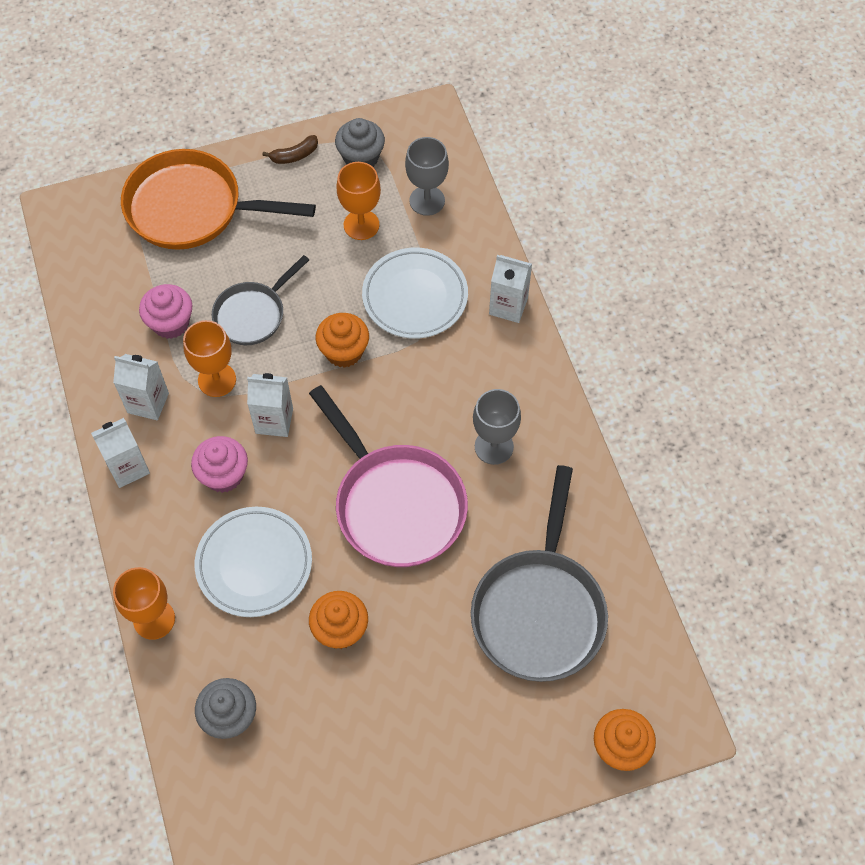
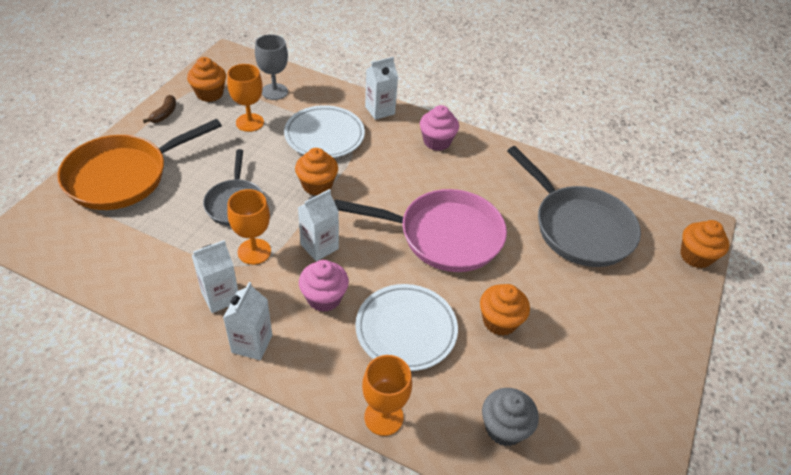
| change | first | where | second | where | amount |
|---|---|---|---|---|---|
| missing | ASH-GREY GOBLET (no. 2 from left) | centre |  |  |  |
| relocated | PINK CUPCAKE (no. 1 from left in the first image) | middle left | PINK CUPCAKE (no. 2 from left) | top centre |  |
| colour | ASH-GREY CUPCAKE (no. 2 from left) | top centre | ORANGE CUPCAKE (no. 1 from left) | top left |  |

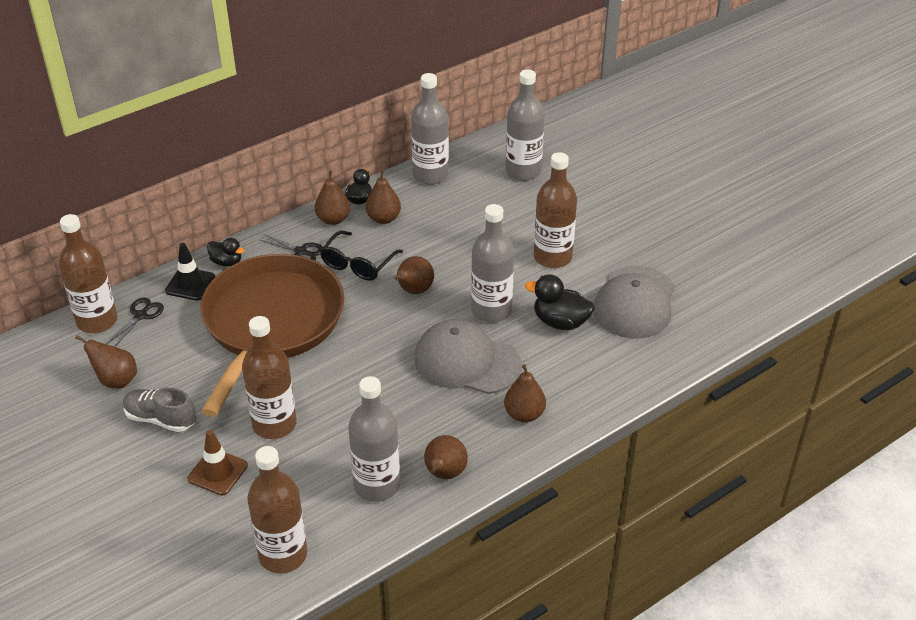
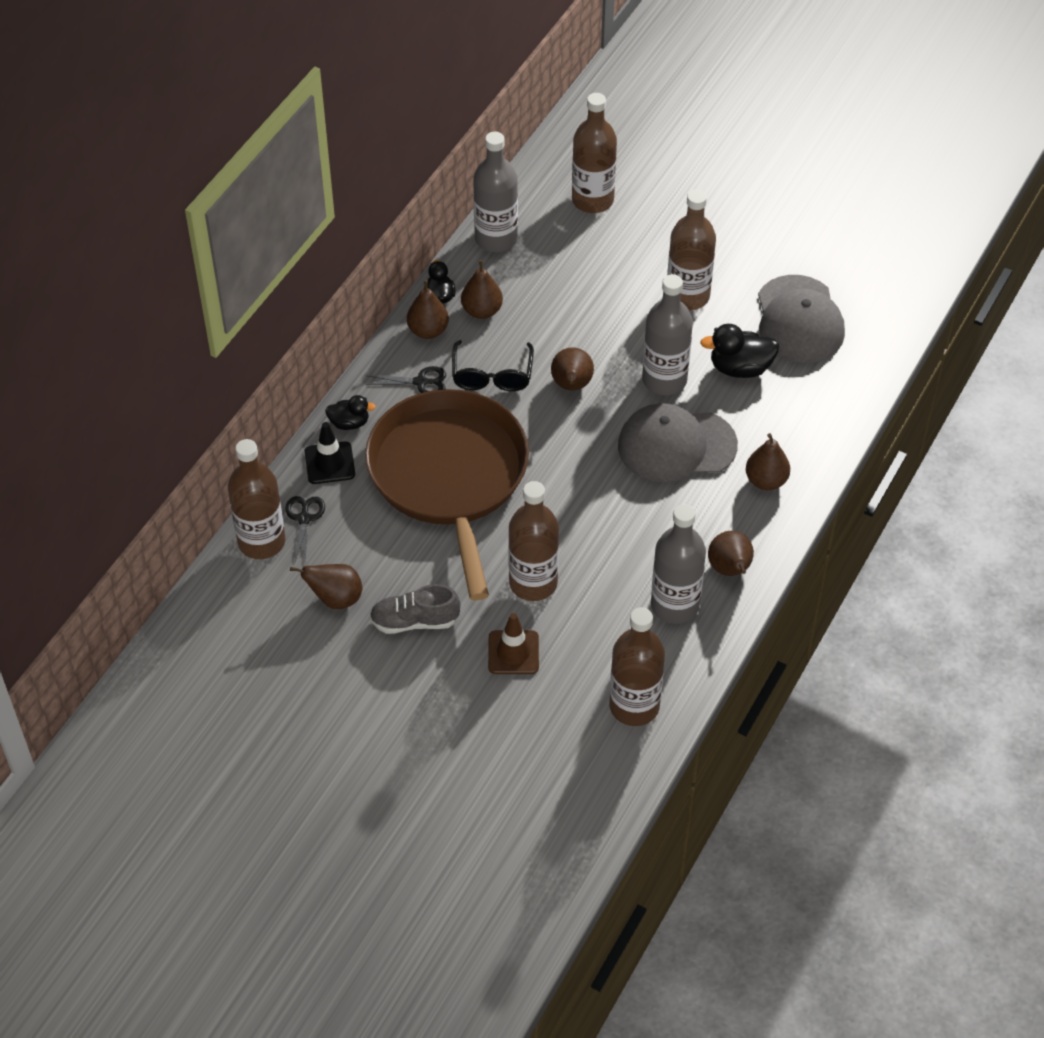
| change | first | where | second | where | amount |
|---|---|---|---|---|---|
| colour | ASH-GREY DRINK BOTTLE (no. 4 from left) | top centre | DARK BROWN DRINK BOTTLE (no. 3 from left) | top centre |  |

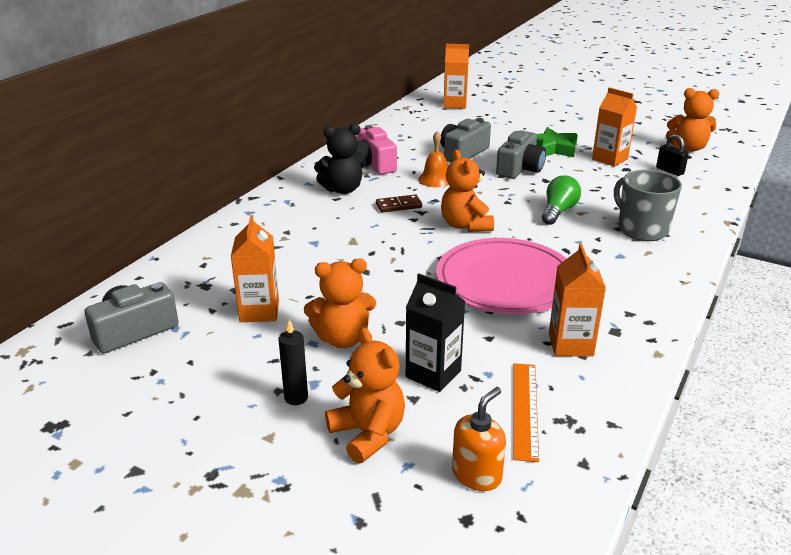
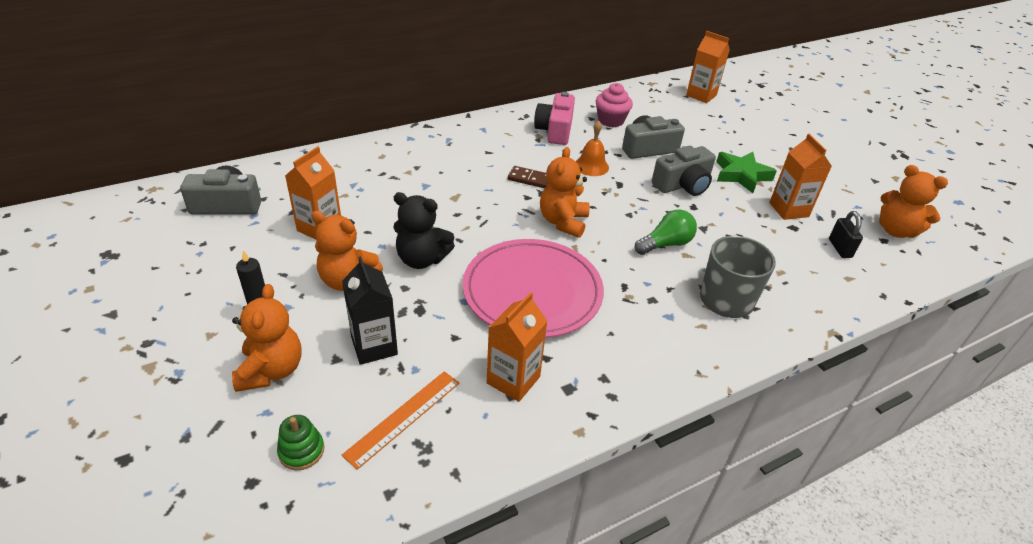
| change | first | where | second | where | amount |
|---|---|---|---|---|---|
| appeared |  |  | PINK CUPCAKE | top centre |  |
| relocated | EBONY TEDDY BEAR | top centre |  | centre |  |
| exchanged | ORANGE SOAP PUMP | bottom centre | LEAF-GREEN STACKING TOY | bottom left |  |

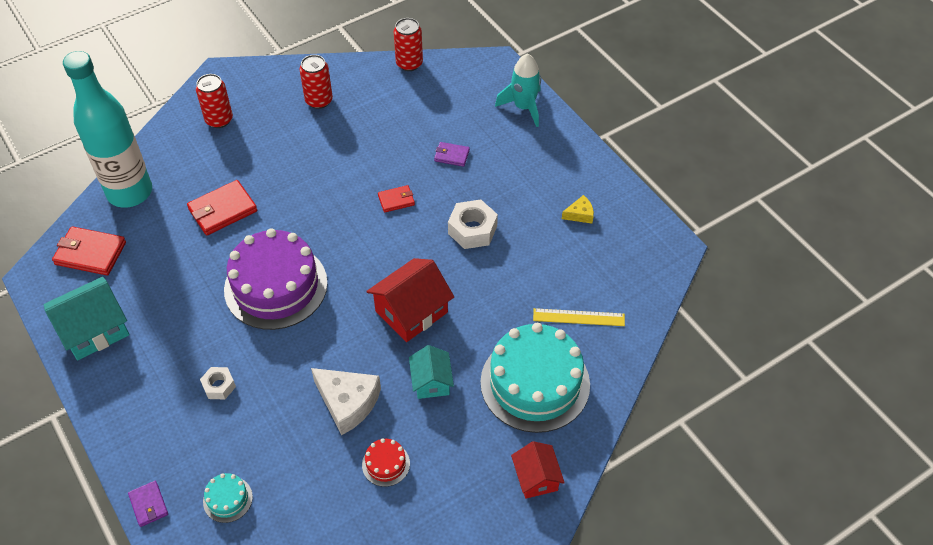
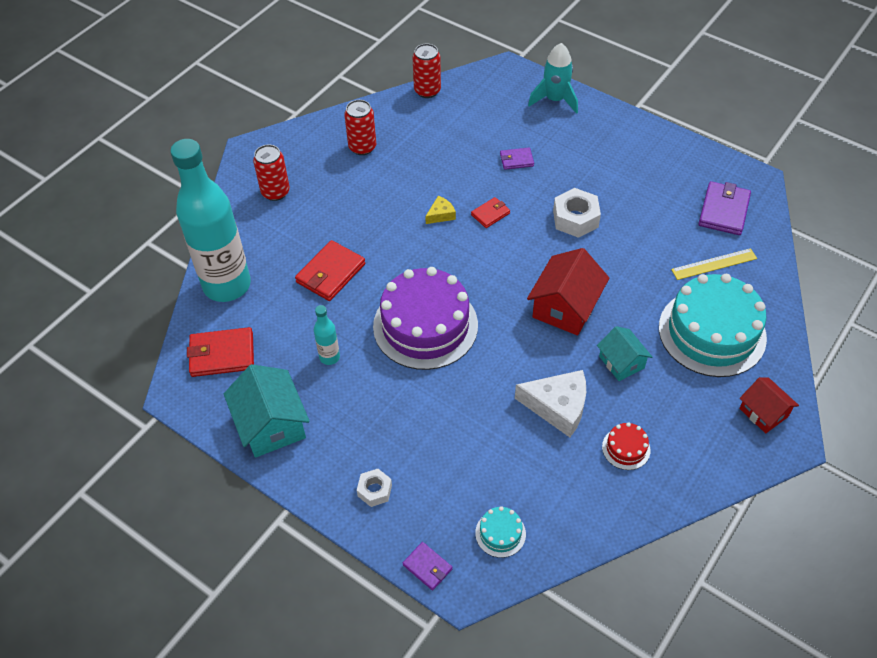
| change | first | where | second | where | amount |
|---|---|---|---|---|---|
| appeared |  |  | TURQUOISE DRINK BOTTLE (no. 2 from left) | centre |  |
| appeared |  |  | VIOLET WALLET (no. 3 from left) | top right |  |
| relocated | SNOW-WHITE HEX NUT (no. 1 from left) | bottom left |  | bottom centre |  |
| relocated | BRIGHT YELLOW CHEESE | centre |  | top centre |  |
| spun | TURQUOISE TOY HOUSE (no. 1 from left) | middle left |  | middle left | 60 degrees counterclockwise |

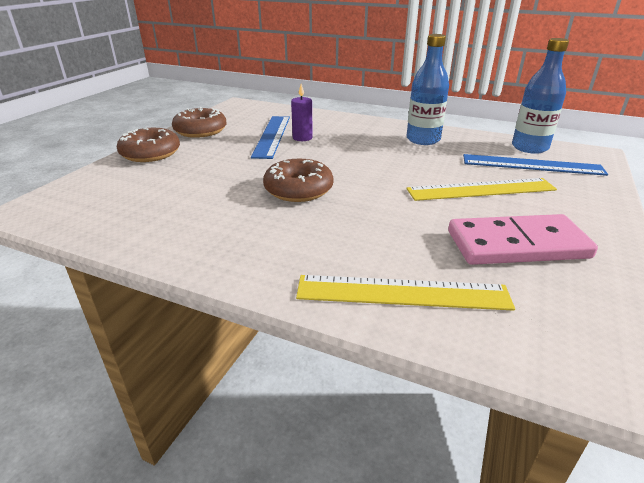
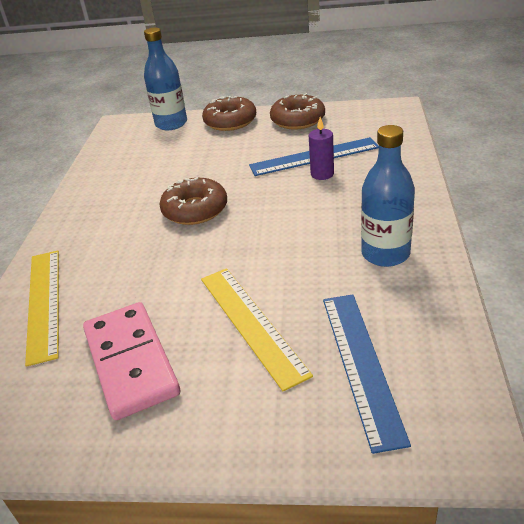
| change | first | where | second | where | amount |
|---|---|---|---|---|---|
| relocated | ROYAL BLUE DRINK BOTTLE (no. 2 from left in the first image) | top right | ROYAL BLUE DRINK BOTTLE (no. 1 from left) | top left |  |

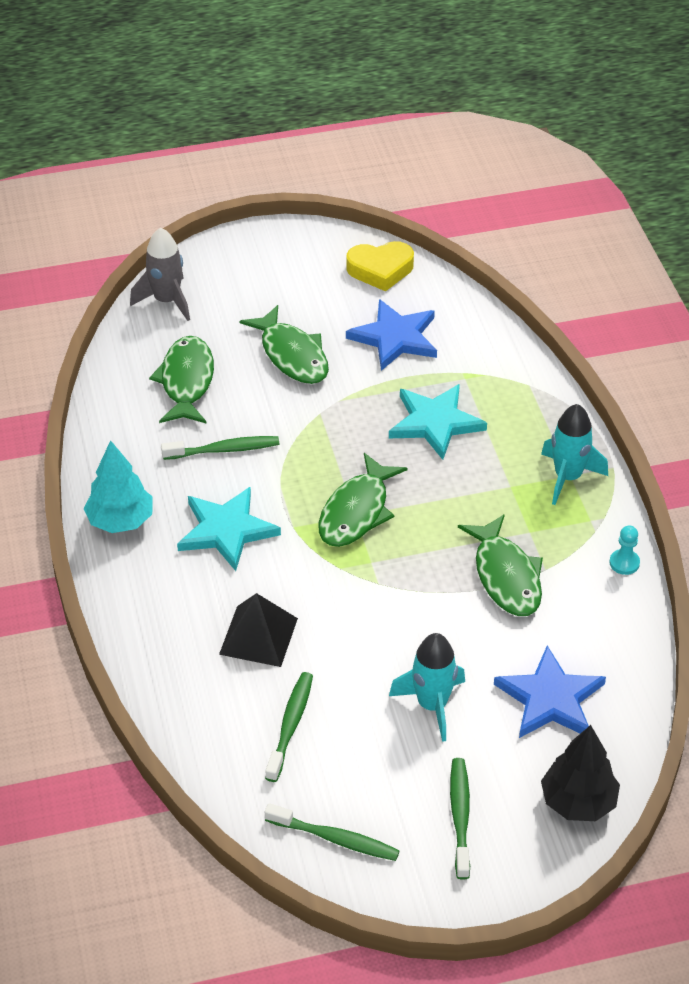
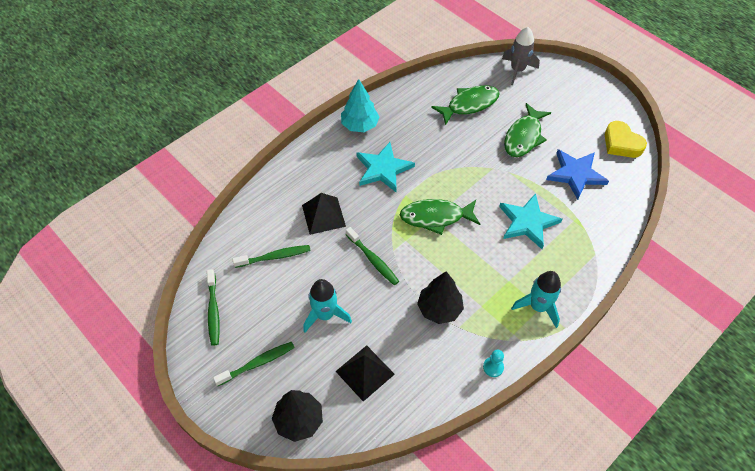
| change | first | where | second | where | amount |
|---|---|---|---|---|---|
| relocated | LEAF-GREEN TOOTHBRUSH (no. 1 from left in the first image) | middle left | LEAF-GREEN TOOTHBRUSH (no. 4 from left) | centre |  |
| exchanged | LEAF-GREEN FISH FIGURE (no. 4 from left) | middle right | EBONY TREE (no. 2 from left) | centre |  |
| exchanged | ROYAL BLUE FIVE-POINTED STAR (no. 2 from left) | bottom right | EBONY PYRAMID SHAPE (no. 2 from left) | bottom centre |  |

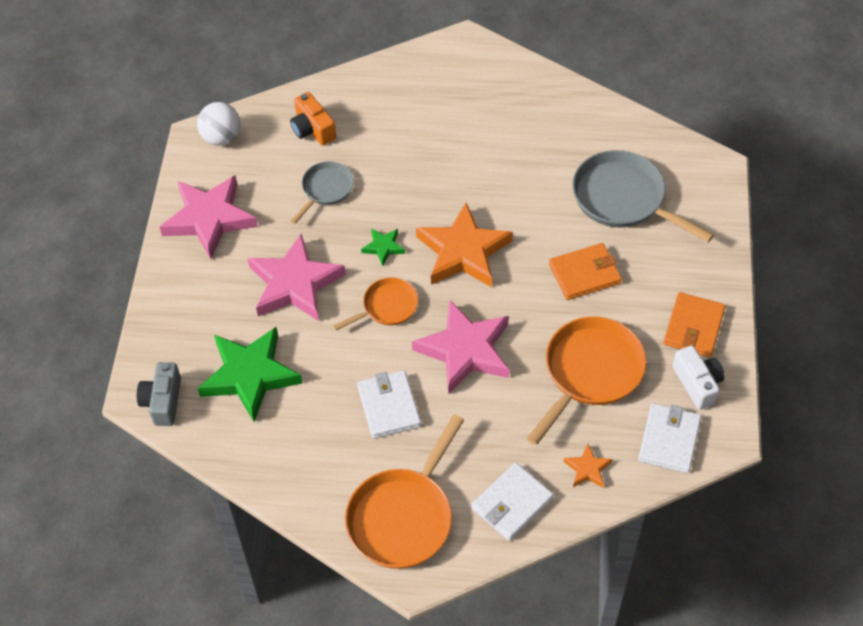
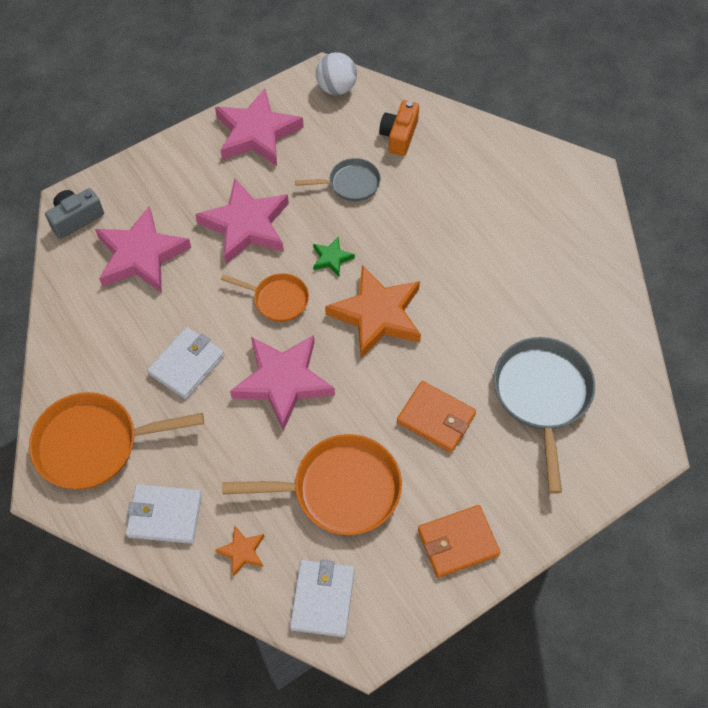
| change | first | where | second | where | amount |
|---|---|---|---|---|---|
| missing | SNOW-WHITE PHOTO CAMERA | middle right |  |  |  |
| colour | LEAF-GREEN FIVE-POINTED STAR (no. 1 from left) | middle left | PINK FIVE-POINTED STAR (no. 1 from left) | middle left |  |
| spun | SNOW-WHITE WALLET (no. 3 from left) | bottom right |  | bottom centre | 60 degrees counterclockwise |

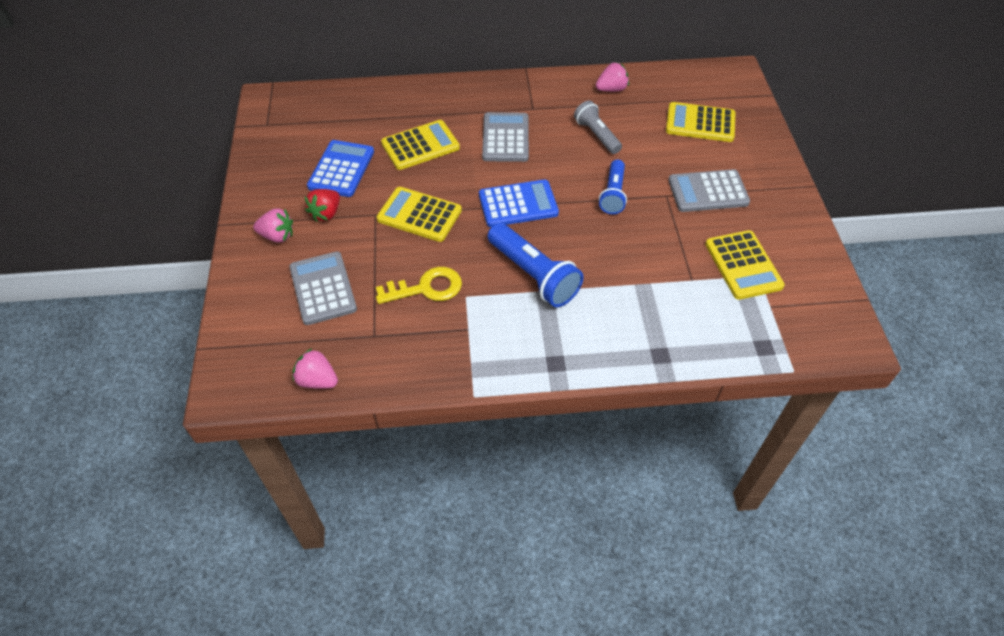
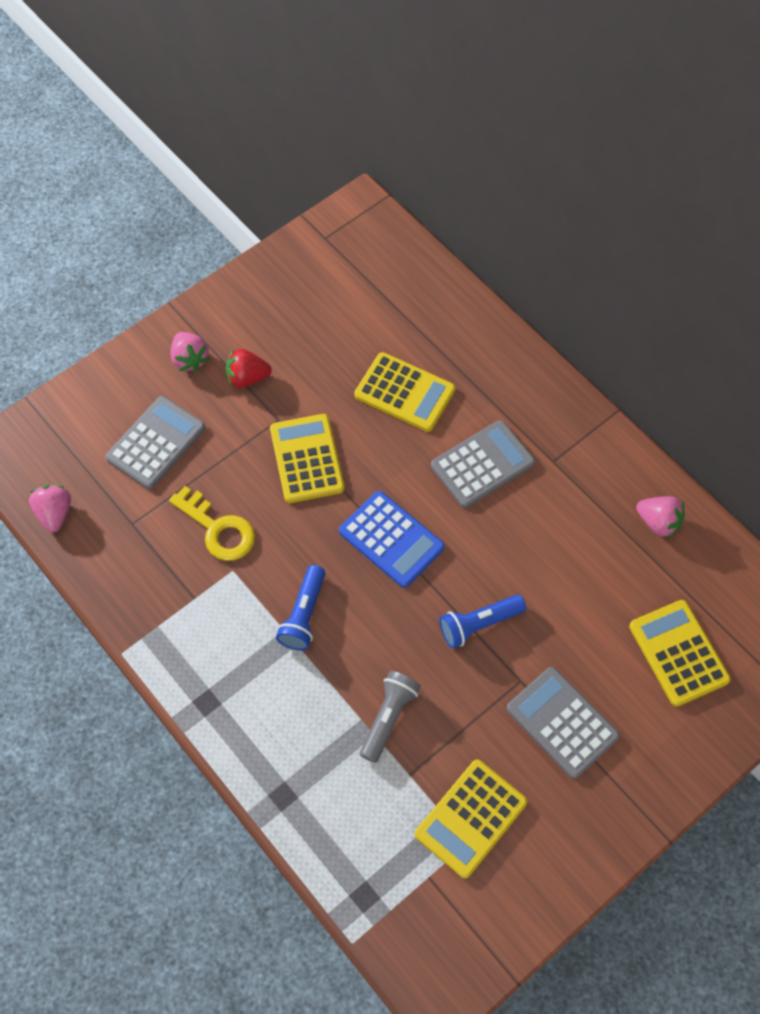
| change | first | where | second | where | amount |
|---|---|---|---|---|---|
| missing | ROYAL BLUE CALCULATOR (no. 1 from left) | top centre |  |  |  |
| relocated | ASH-GREY TORCH | top centre |  | bottom centre |  |
| size | ROYAL BLUE TORCH (no. 1 from left) | centre |  | centre | x0.64 |

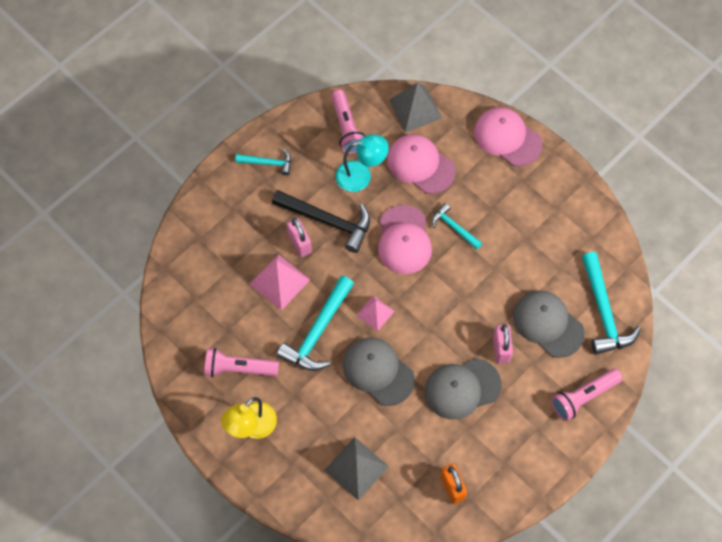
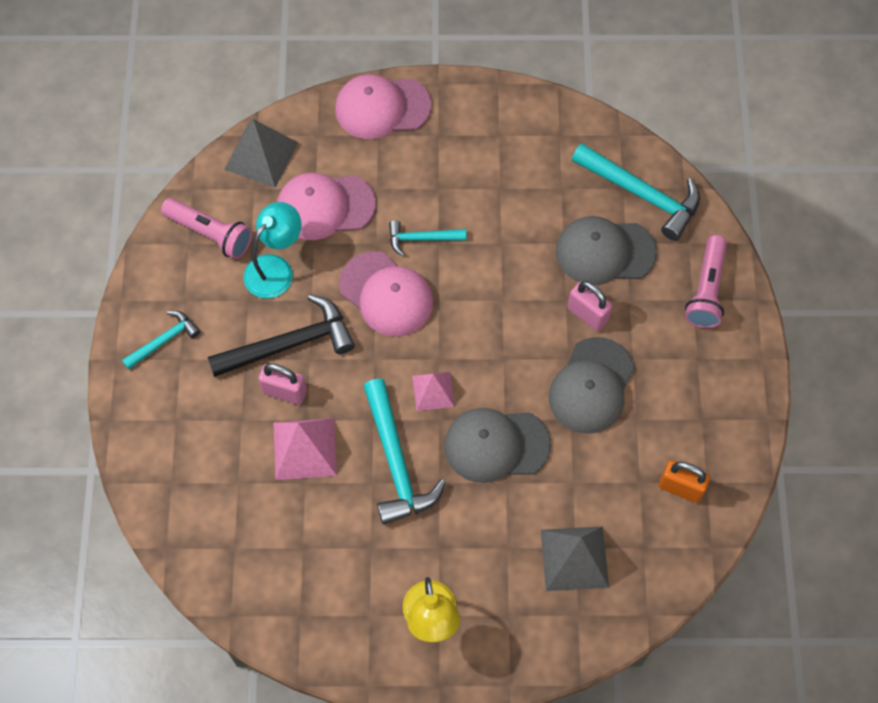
| change | first | where | second | where | amount |
|---|---|---|---|---|---|
| missing | PINK TORCH (no. 1 from left) | bottom centre |  |  |  |

